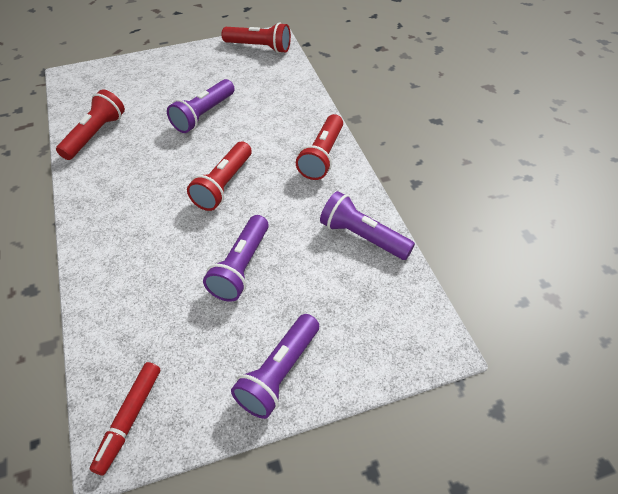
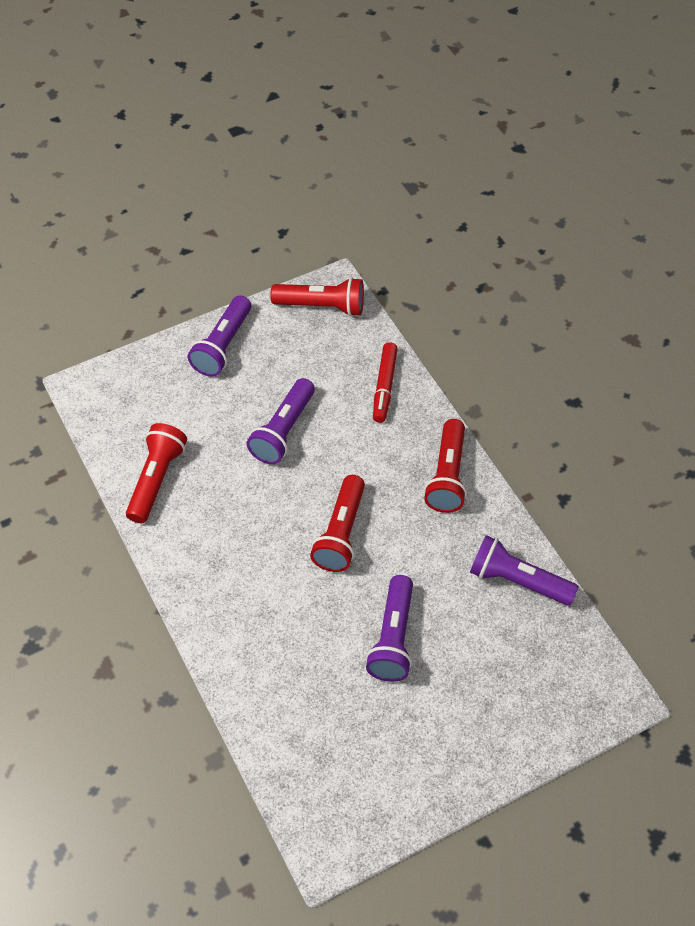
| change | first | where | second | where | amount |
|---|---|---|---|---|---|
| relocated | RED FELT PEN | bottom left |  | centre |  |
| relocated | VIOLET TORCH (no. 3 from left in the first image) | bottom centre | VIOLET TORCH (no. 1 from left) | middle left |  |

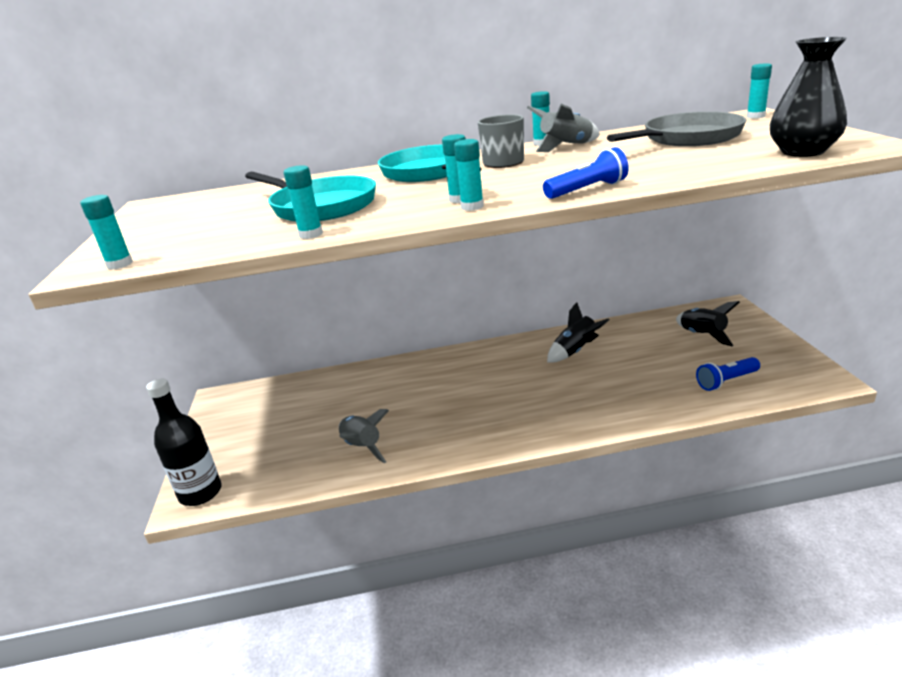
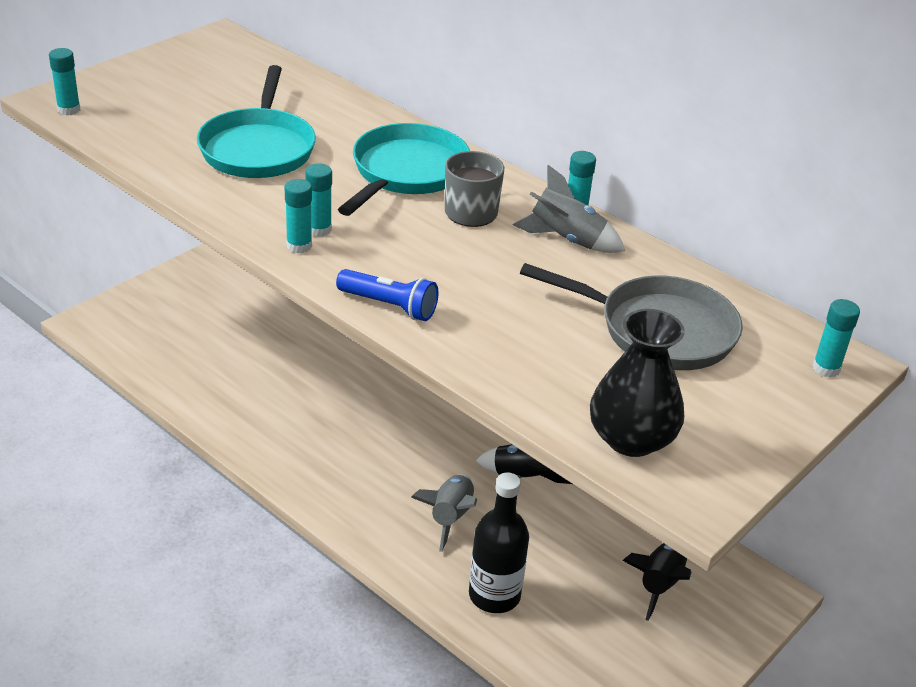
| change | first | where | second | where | amount |
|---|---|---|---|---|---|
| missing | TURQUOISE STICK OF GLUE (no. 2 from left) | top centre |  |  |  |
| missing | ROYAL BLUE TORCH (no. 2 from left) | middle right |  |  |  |
| relocated | EBONY DRINK BOTTLE | middle left |  | bottom centre |  |
| relocated | ASH-GREY ROCKET (no. 1 from left) | centre |  | bottom centre |  |

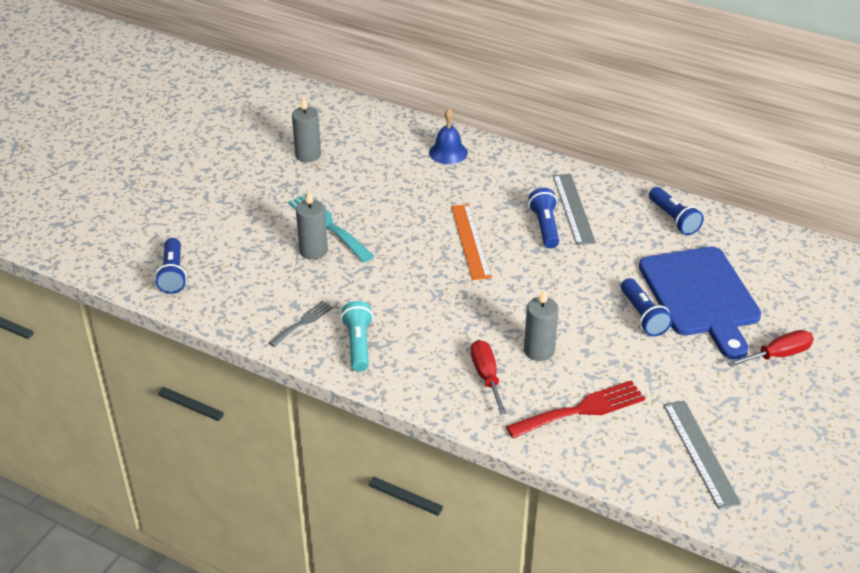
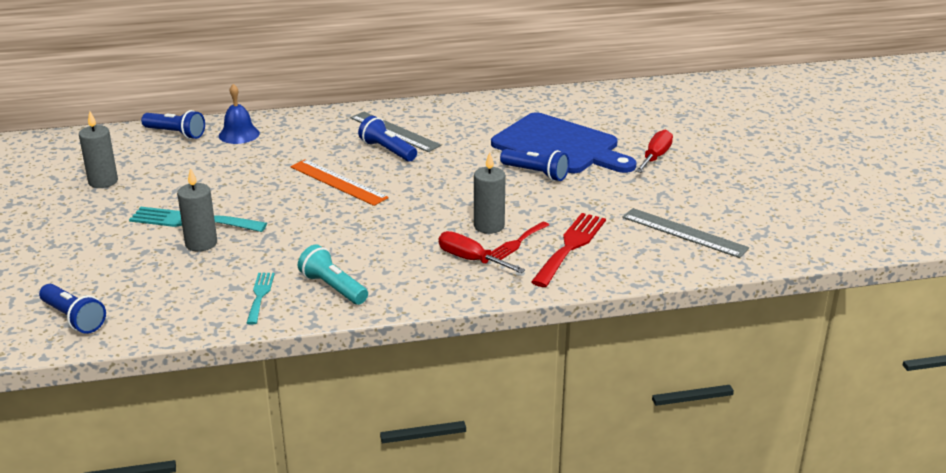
| change | first | where | second | where | amount |
|---|---|---|---|---|---|
| appeared |  |  | RED FORK (no. 1 from left) | centre |  |
| relocated | ROYAL BLUE TORCH (no. 4 from left in the first image) | middle right | ROYAL BLUE TORCH (no. 2 from left) | top left |  |
| colour | ASH-GREY FORK | centre | TURQUOISE FORK (no. 2 from left) | middle left |  |

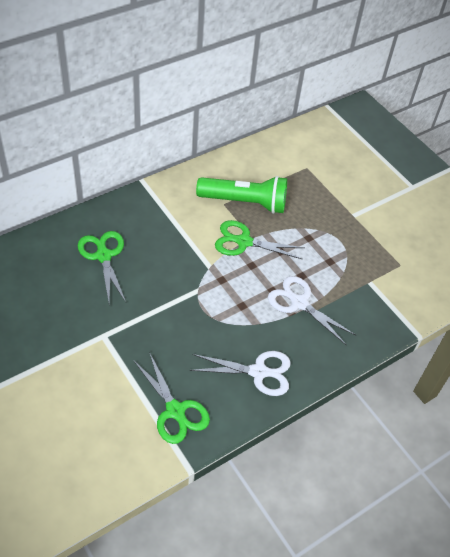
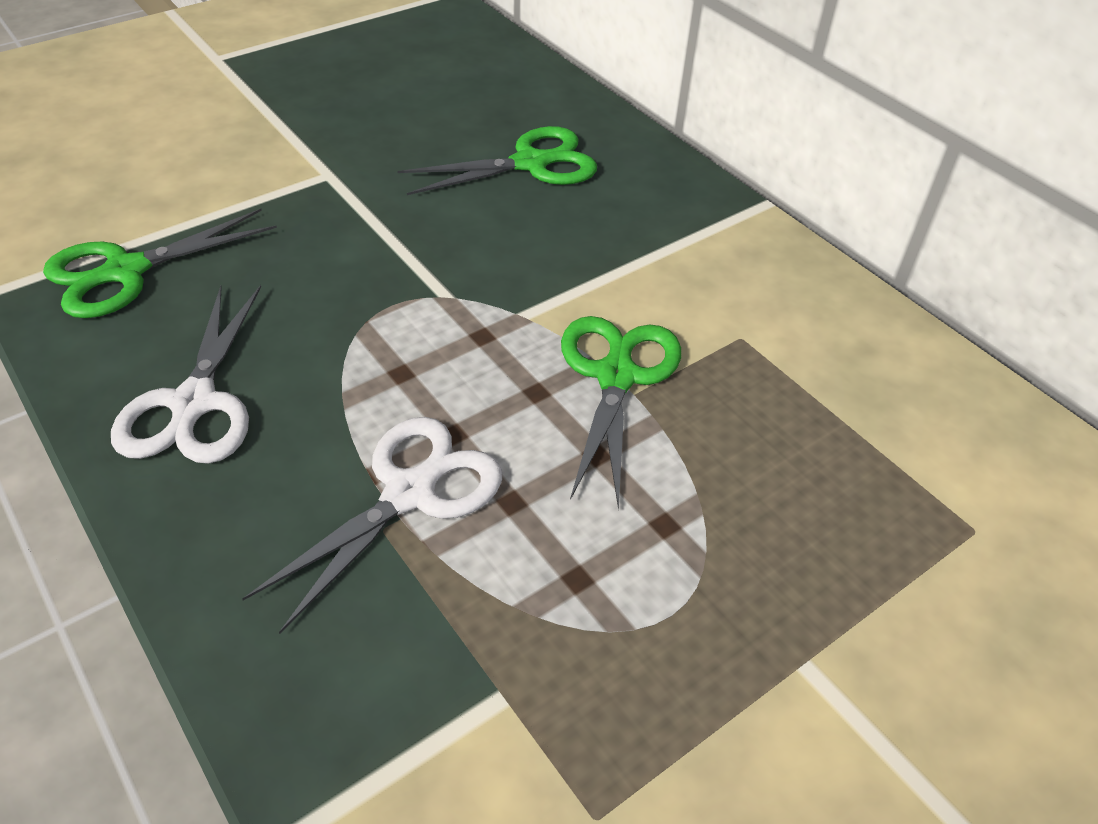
| change | first | where | second | where | amount |
|---|---|---|---|---|---|
| missing | LEAF-GREEN TORCH | centre |  |  |  |

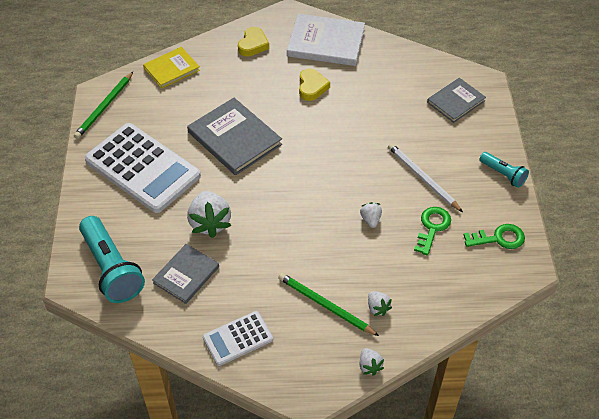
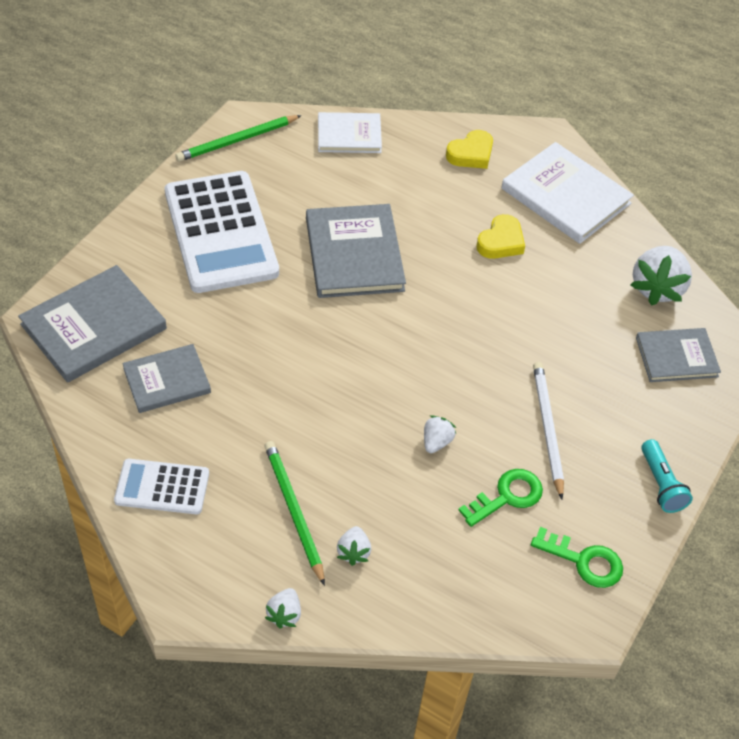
| change | first | where | second | where | amount |
|---|---|---|---|---|---|
| relocated | SNOW-WHITE STRAWBERRY (no. 1 from left in the first image) | centre | SNOW-WHITE STRAWBERRY (no. 4 from left) | middle right |  |
| exchanged | TURQUOISE TORCH (no. 1 from left) | middle left | ASH-GREY HARDCOVER (no. 1 from left) | middle left |  |
| colour | BRIGHT YELLOW HARDCOVER | top left | SNOW-WHITE HARDCOVER (no. 1 from left) | top centre |  |

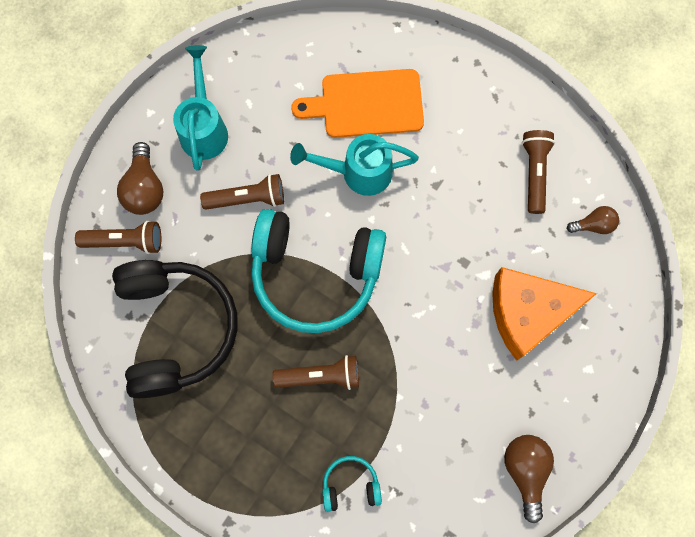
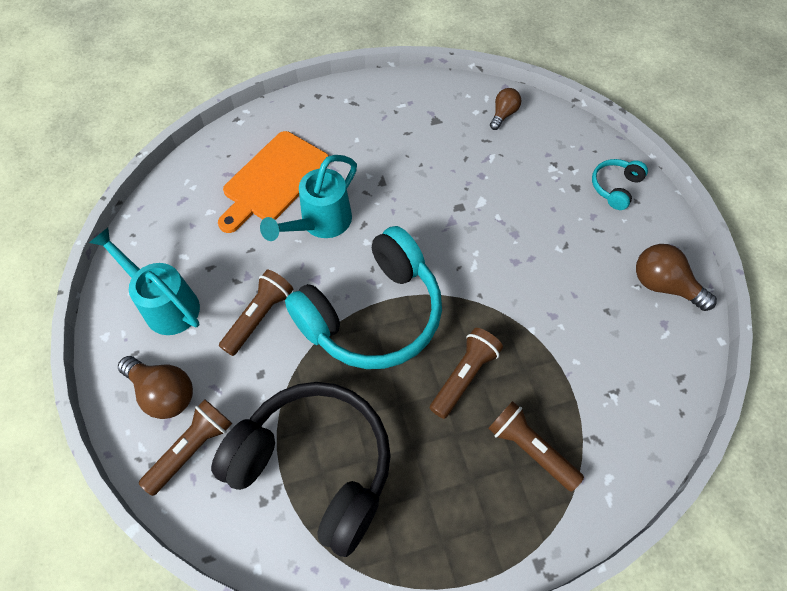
| change | first | where | second | where | amount |
|---|---|---|---|---|---|
| missing | ORANGE CHEESE | middle right |  |  |  |
| relocated | TURQUOISE OVER-EAR HEADPHONES (no. 2 from left) | bottom centre |  | top right |  |
| relocated | DARK BROWN TORCH (no. 4 from left) | top right |  | bottom right |  |

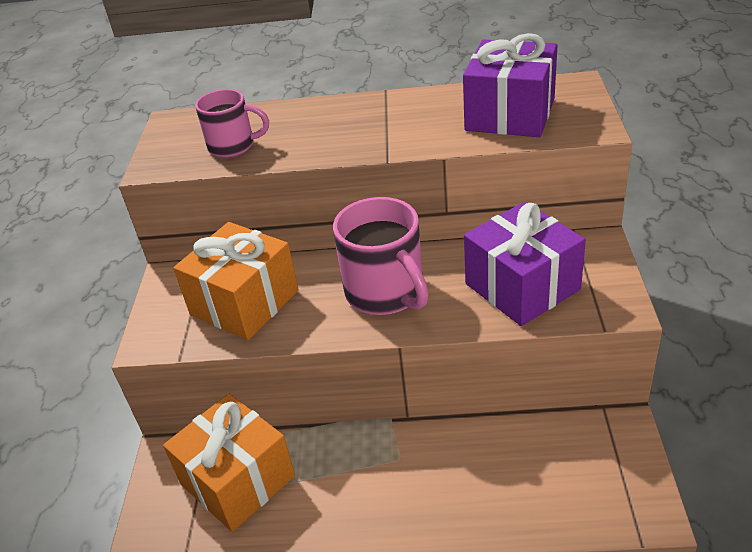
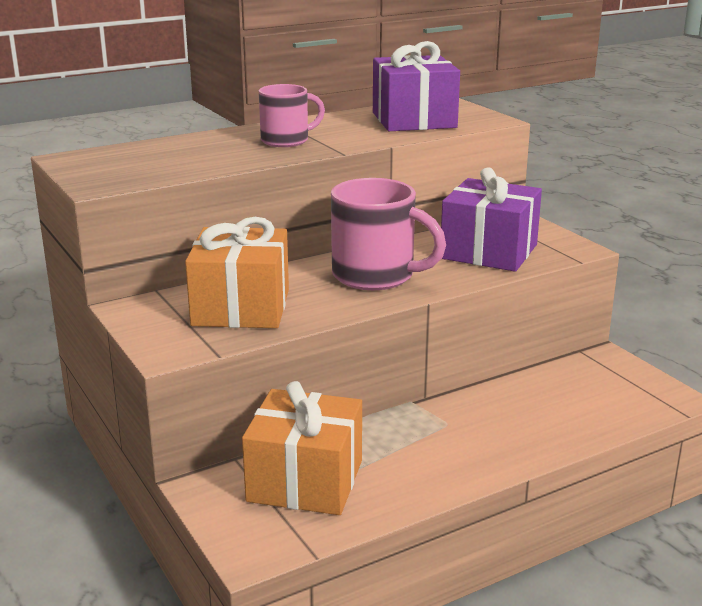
| change | first | where | second | where | amount |
|---|---|---|---|---|---|
| relocated | PINK MUG (no. 1 from left) | top left |  | top centre |  |

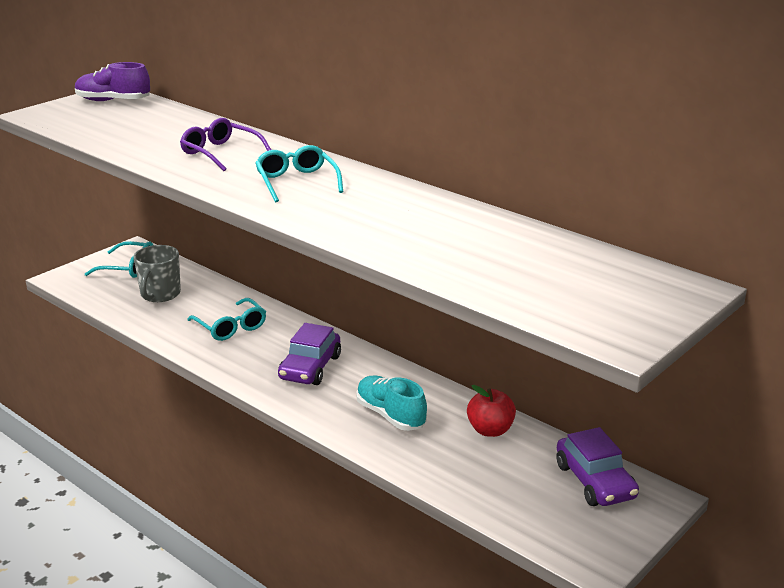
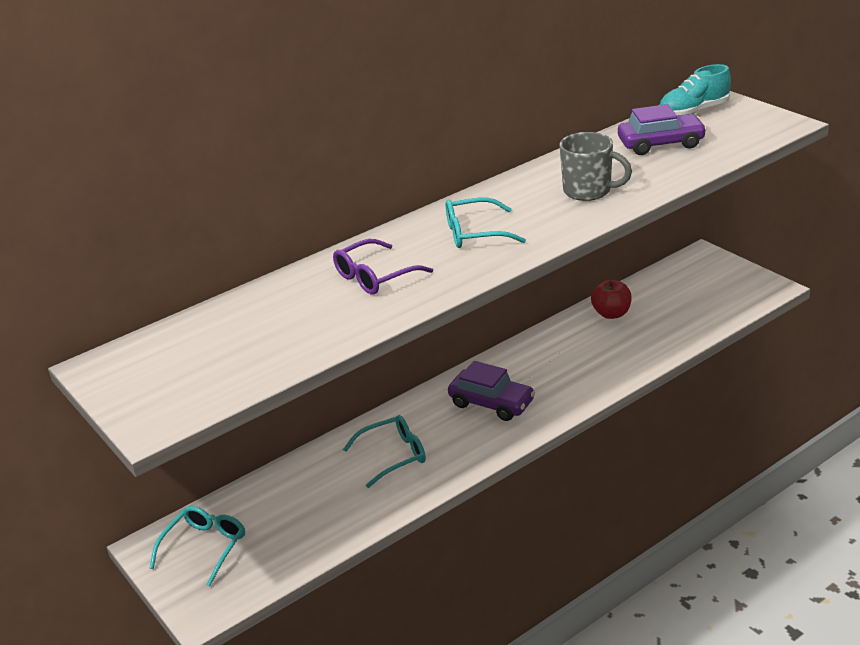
| change | first | where | second | where | amount |
|---|---|---|---|---|---|
| missing | VIOLET SHOE | top left |  |  |  |
| relocated | ASH-GREY MUG | middle left |  | top right |  |
| relocated | TURQUOISE SHOE | bottom centre |  | top right |  |
| relocated | VIOLET TOY CAR (no. 2 from left) | bottom right |  | top right |  |

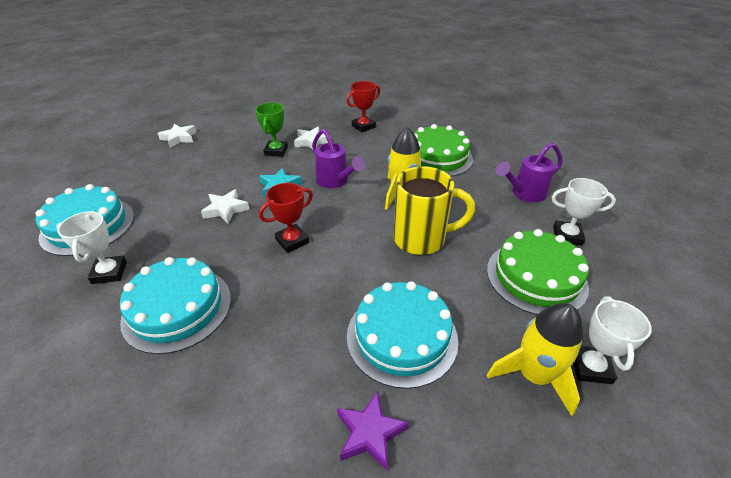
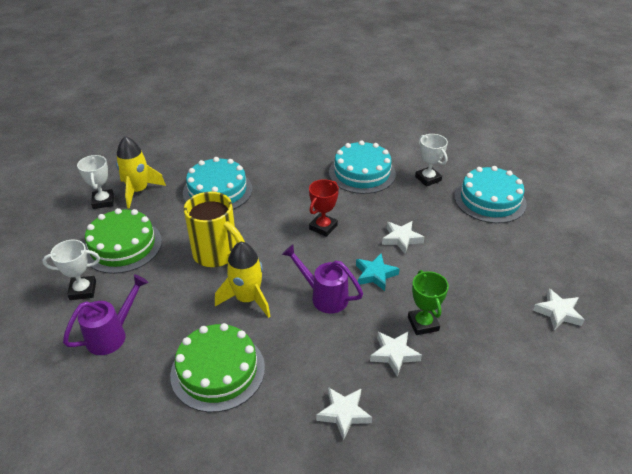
| change | first | where | second | where | amount |
|---|---|---|---|---|---|
| missing | VIOLET FIVE-POINTED STAR | bottom centre |  |  |  |
| exchanged | RED TROPHY (no. 2 from left) | top centre | SNOW-WHITE FIVE-POINTED STAR (no. 1 from left) | bottom centre |  |
| spun | BRIGHT YELLOW MUG | centre |  | centre | 120 degrees counterclockwise |

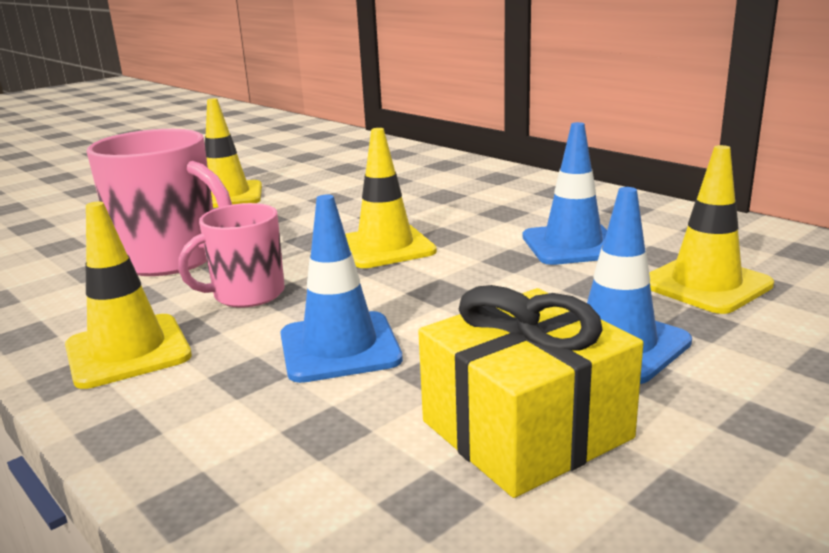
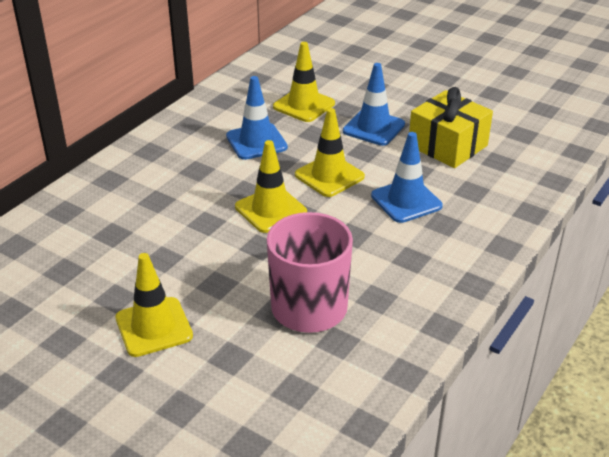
| change | first | where | second | where | amount |
|---|---|---|---|---|---|
| missing | PINK MUG (no. 2 from left) | middle left |  |  |  |
| relocated | BRIGHT YELLOW TRAFFIC CONE (no. 1 from left in the first image) | middle left | BRIGHT YELLOW TRAFFIC CONE (no. 4 from left) | top centre |  |

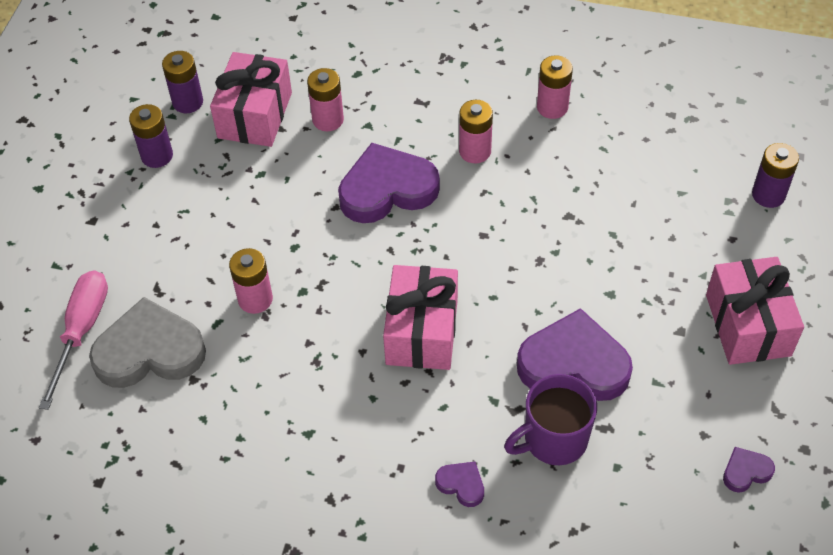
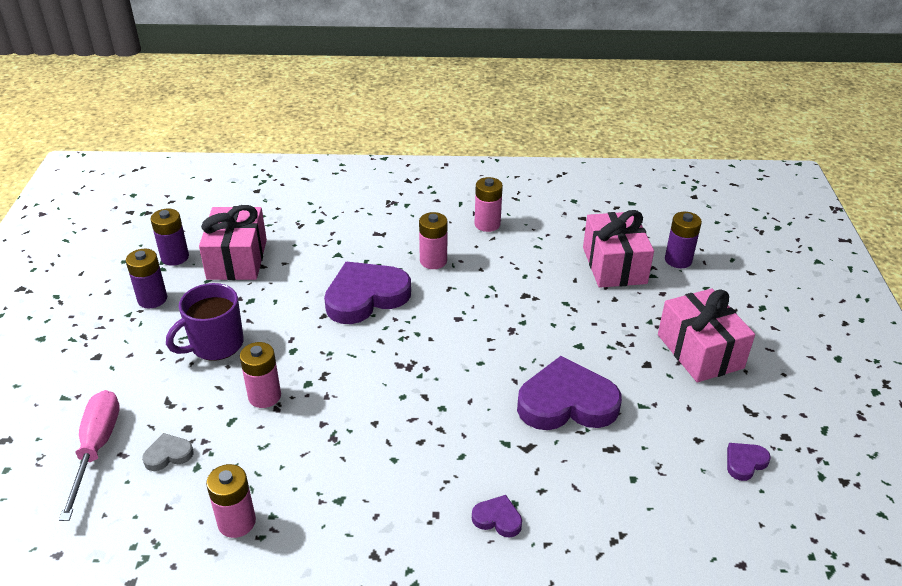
| change | first | where | second | where | amount |
|---|---|---|---|---|---|
| relocated | PINK BATTERY (no. 2 from left in the first image) | top centre | PINK BATTERY (no. 1 from left) | bottom left |  |
| relocated | PINK WRAPPED GIFT (no. 2 from left) | centre |  | middle right |  |
| relocated | VIOLET MUG | bottom centre |  | middle left |  |
| size | ASH-GREY HEART SHAPE | middle left |  | bottom left | x0.44 |

